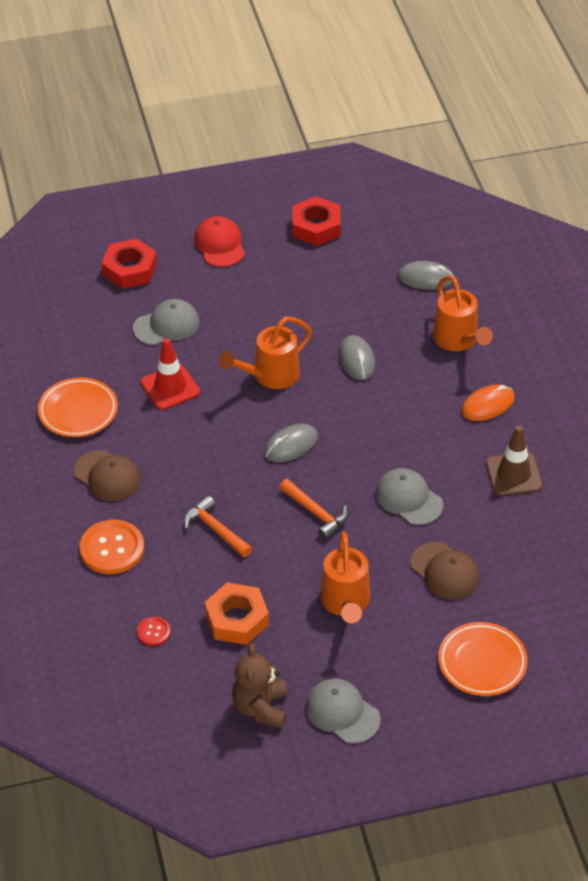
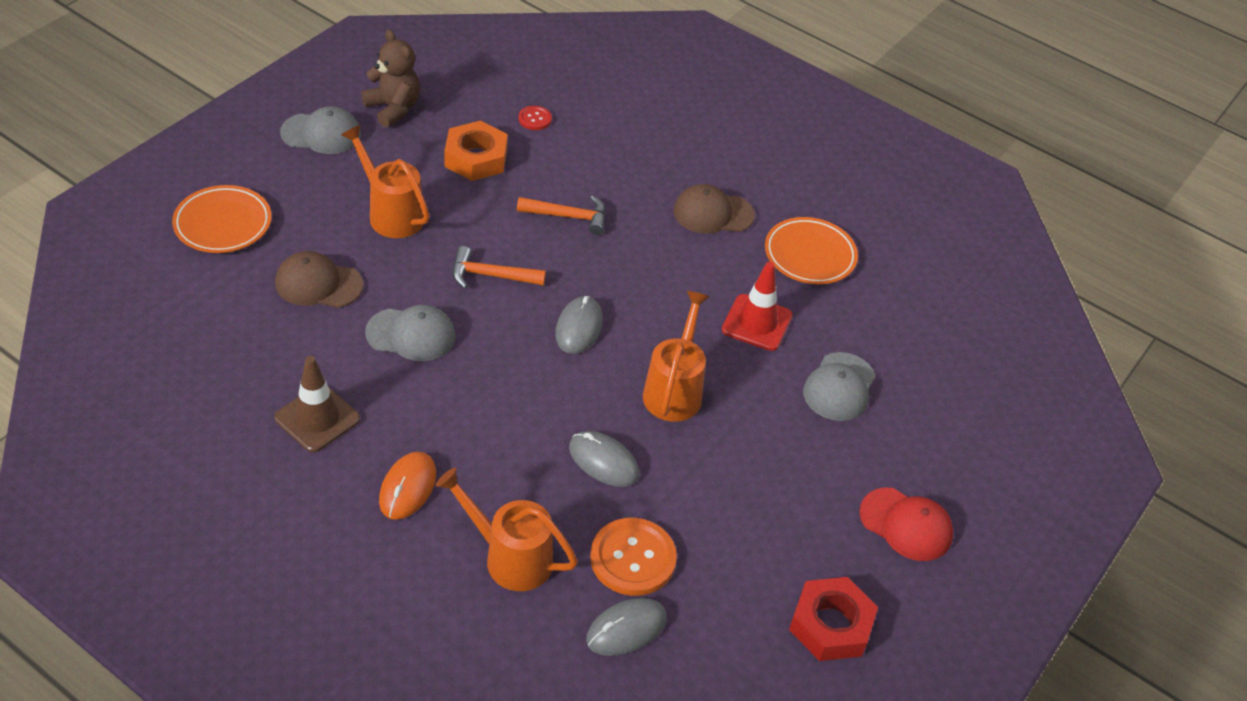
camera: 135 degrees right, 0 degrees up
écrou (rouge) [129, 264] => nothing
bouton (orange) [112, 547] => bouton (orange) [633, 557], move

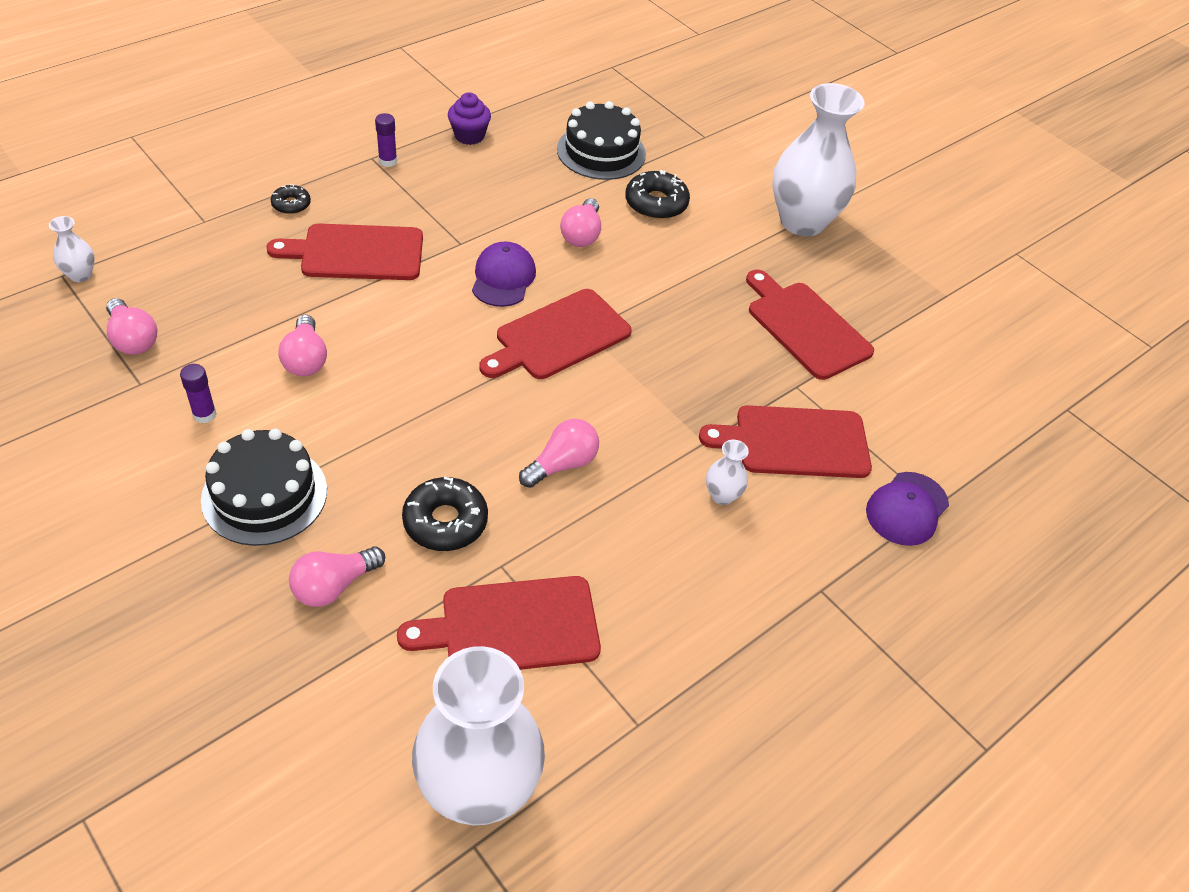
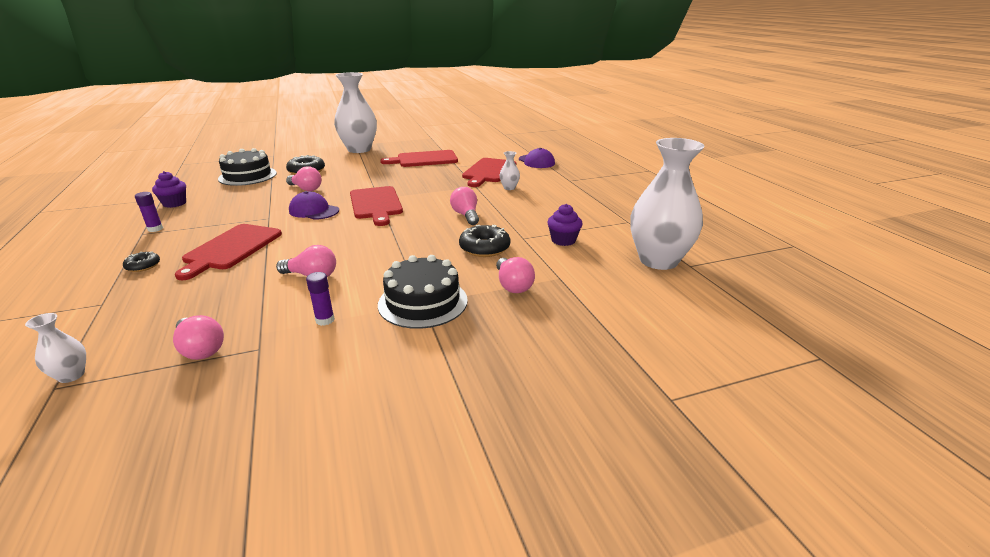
camera: 65 degrees left, 20 degrees down
ampoule (rose) [131, 326] => ampoule (rose) [198, 337], 60 degrees clockwise
planche à découper (rouge) [499, 623] => muffin (violet) [565, 225]

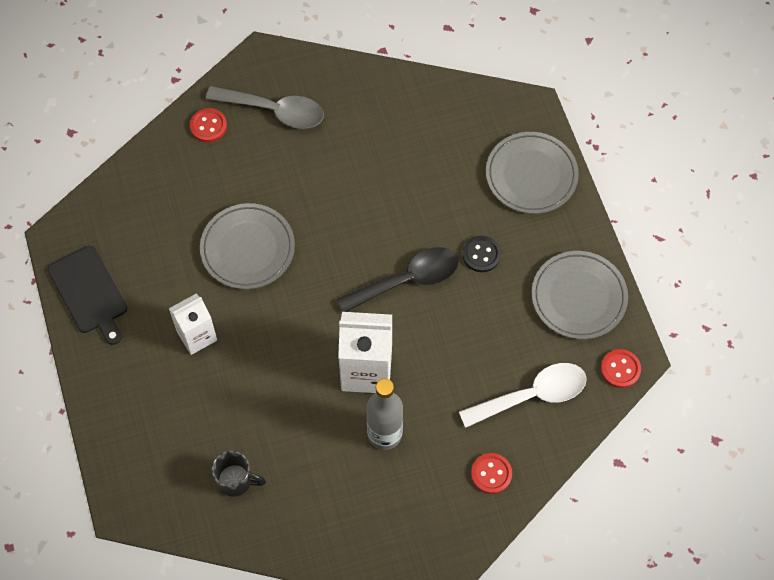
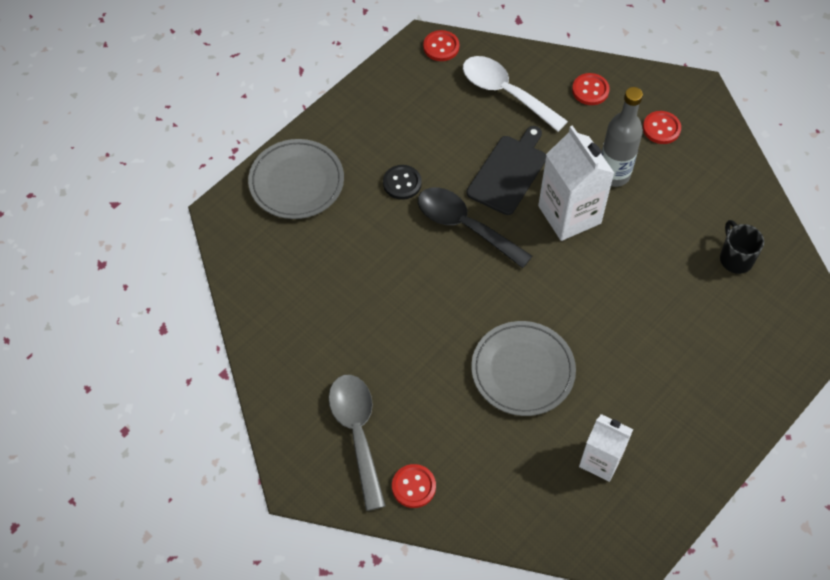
camera: 120 degrees left, 5 degrees down
planche à découper (noir) [87, 295] => planche à découper (noir) [506, 170], move
assiette (gris) [580, 295] => nothing
brique de lait (blanc) [193, 324] => brique de lait (blanc) [606, 448], move
nothing => bouton (rouge) [662, 127]

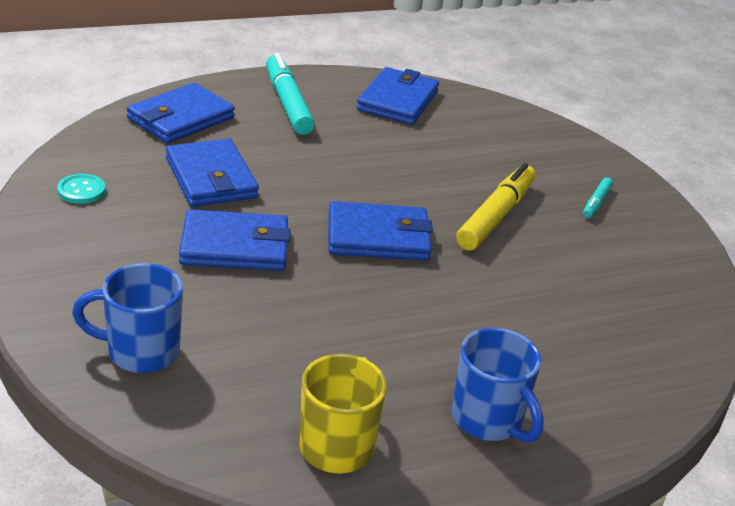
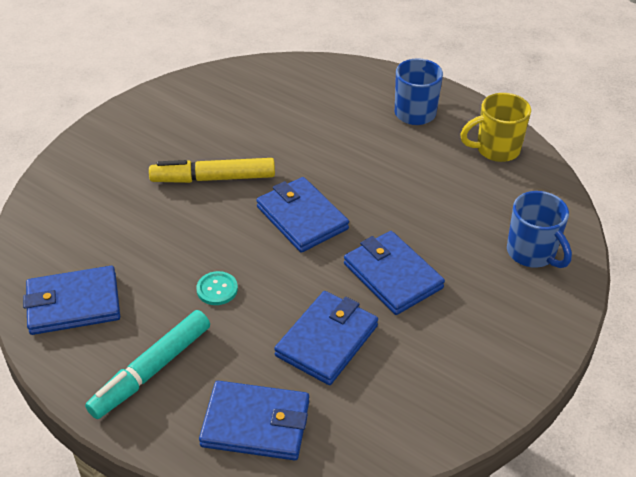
camera: 120 degrees left, 10 degrees up
bouton (turquoise) [81, 189] => bouton (turquoise) [217, 288], move
feutre (turquoise) [598, 197] => nothing

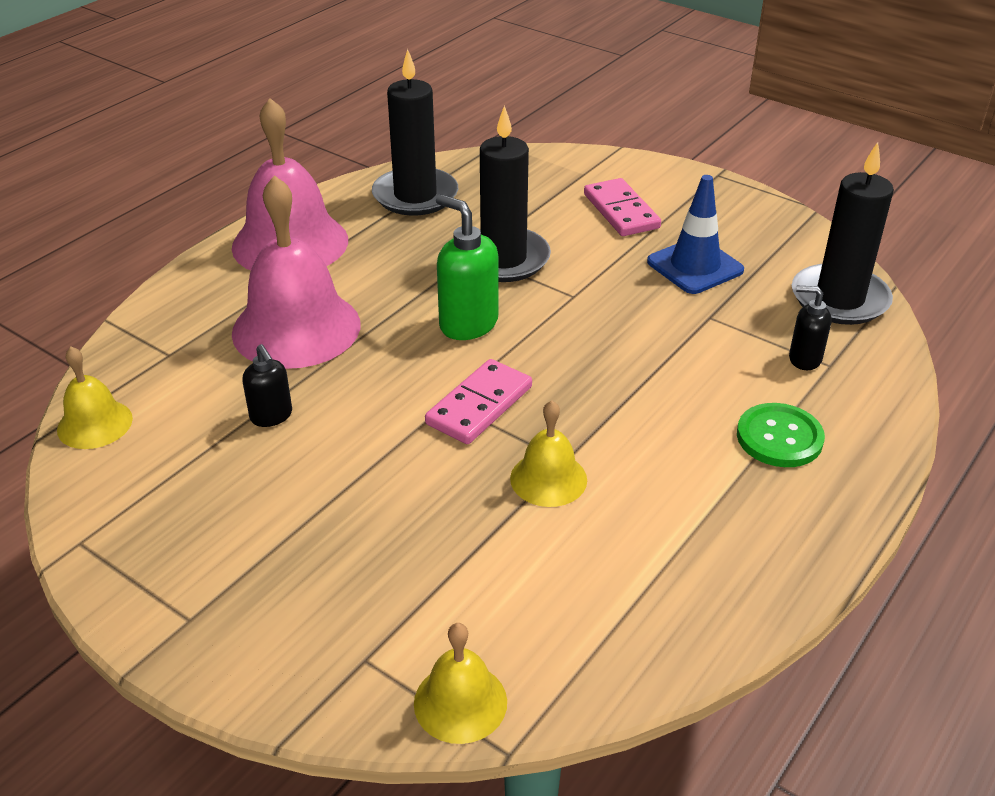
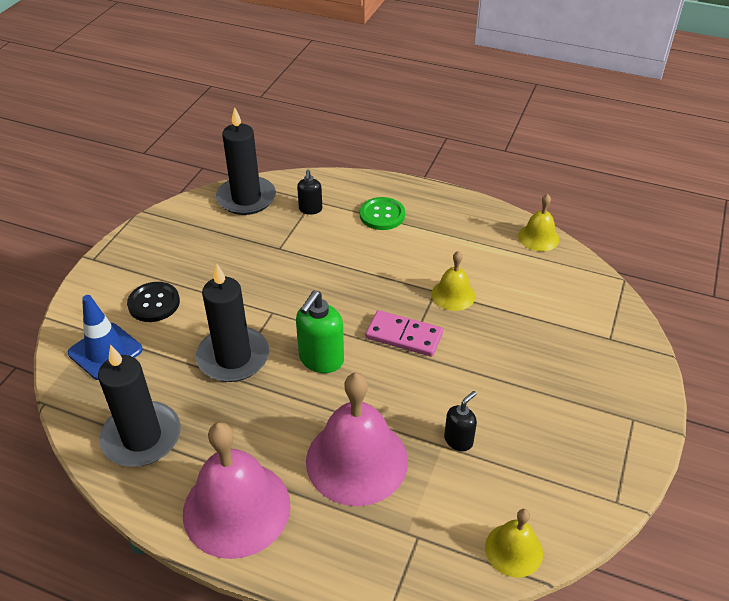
camera: 105 degrees left, 5 degrees up
cône de chantier (bleu) [695, 234] => cône de chantier (bleu) [105, 337], move
domino (rose) [622, 207] => bouton (noir) [153, 302]
cloche (jaune) [460, 683] => cloche (jaune) [538, 222], move

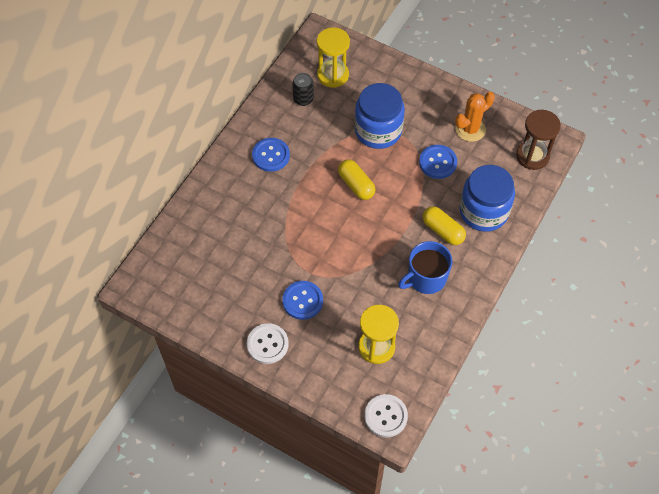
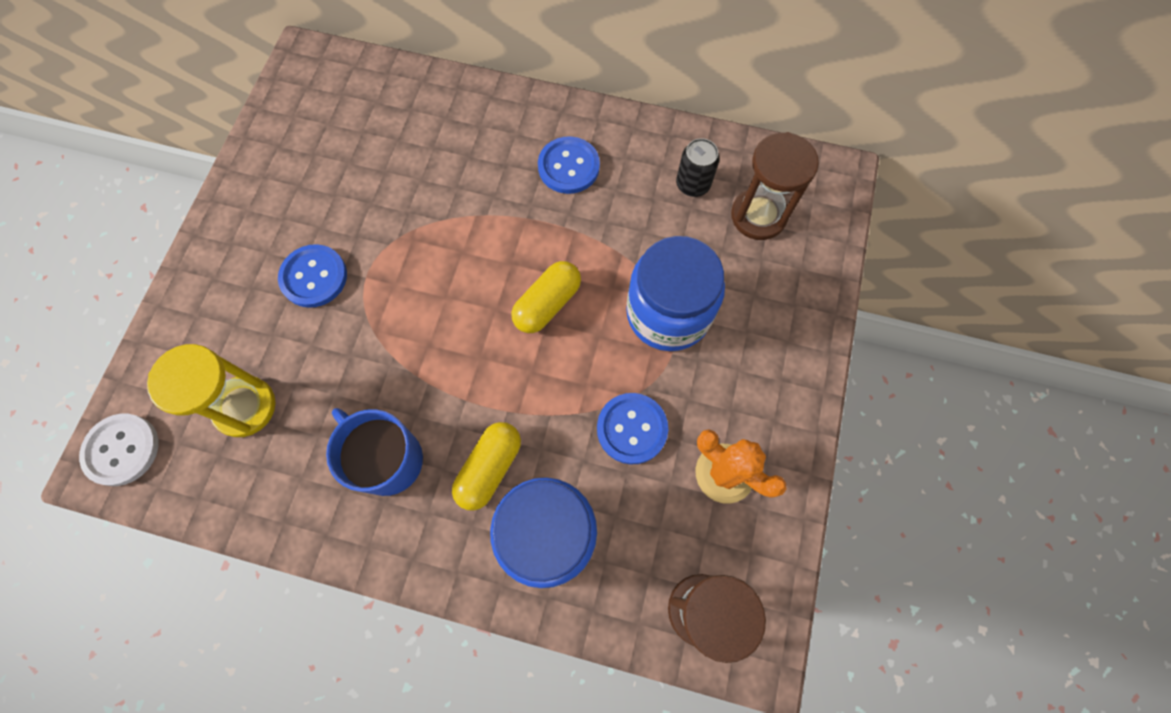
camera: 75 degrees right, 10 degrees up
sablier (jaune) [333, 57] => sablier (marron) [775, 186]
bouton (blanc) [268, 343] => nothing

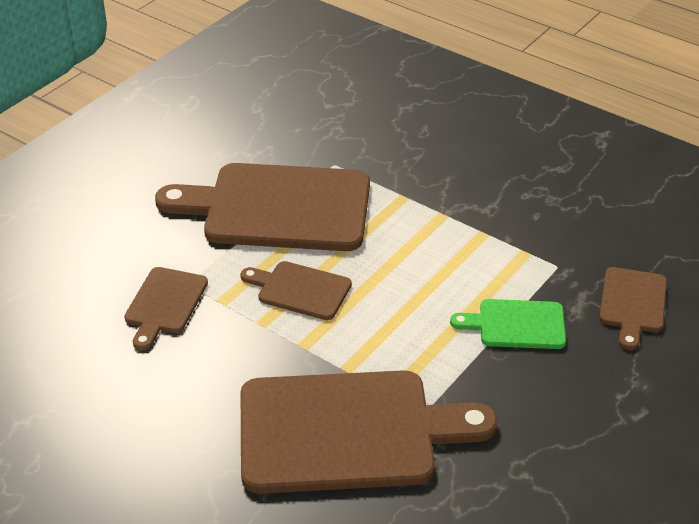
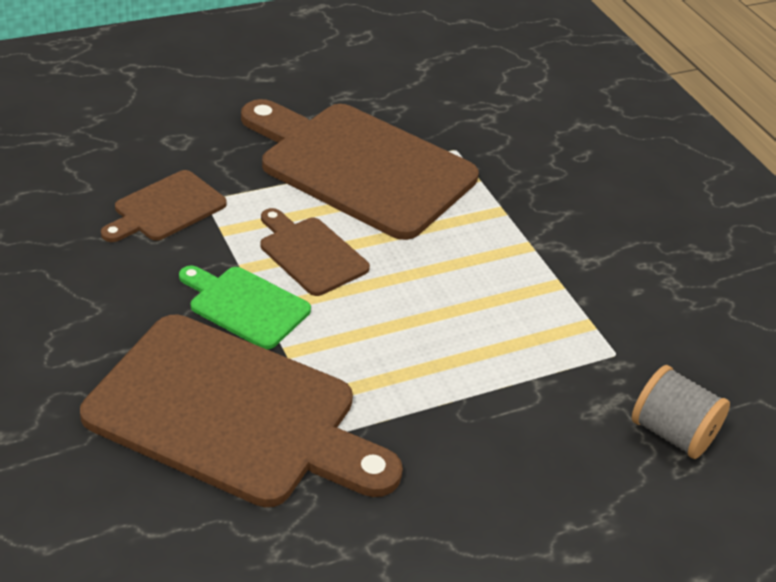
camera: 25 degrees right, 0 degrees up
planche à découper (marron) [633, 308] => bobine (gris) [681, 412]
planche à découper (vert) [508, 324] => planche à découper (vert) [245, 307], move

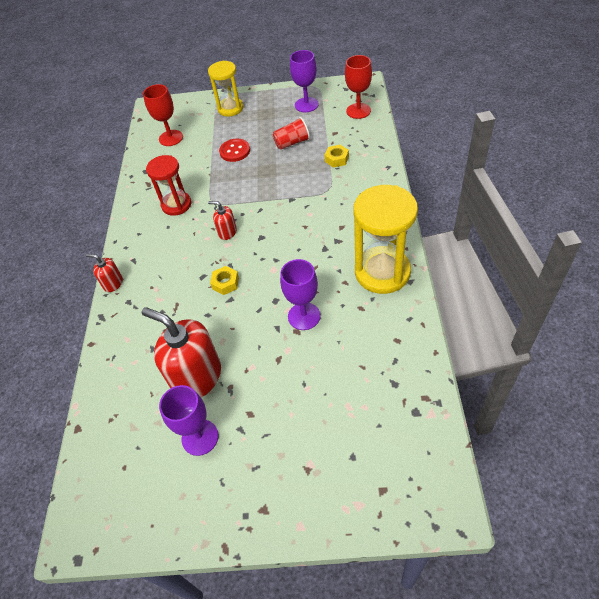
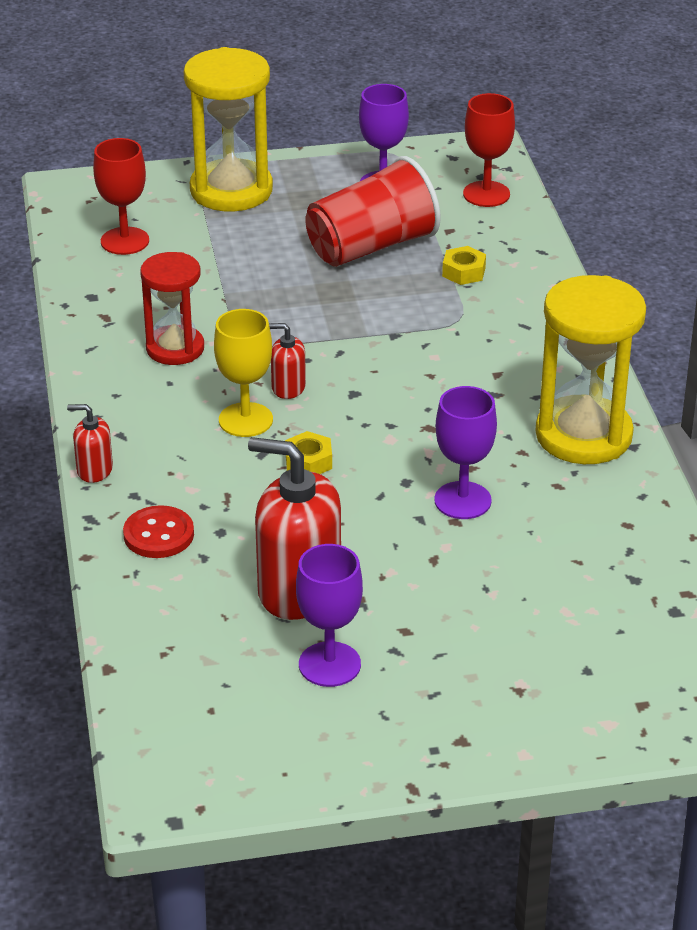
camera: 15 degrees left, 15 degrees down
sablier (jaune) [226, 88] => sablier (jaune) [228, 129], x1.58
gobelet (rouge) [291, 133] => gobelet (rouge) [373, 211], x1.88
bouton (rouge) [234, 150] => bouton (rouge) [158, 531], move
nothing => verre à pied (jaune) [243, 373]

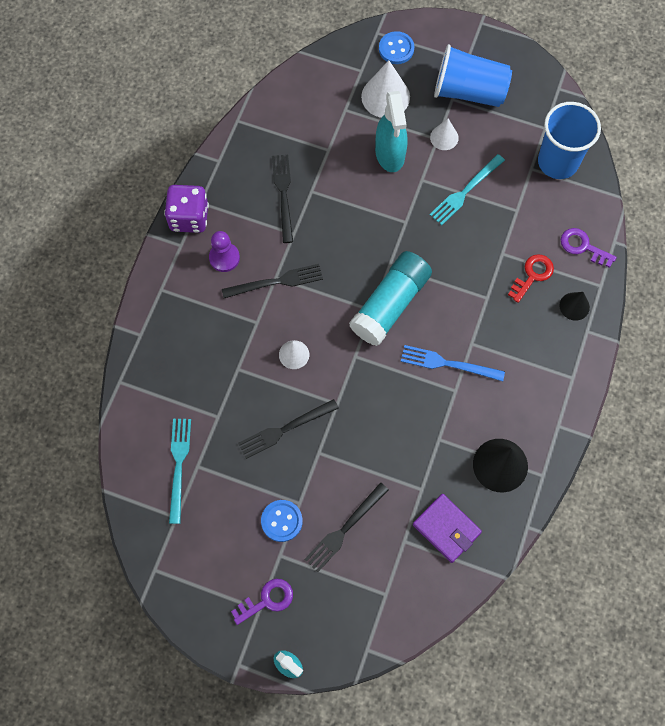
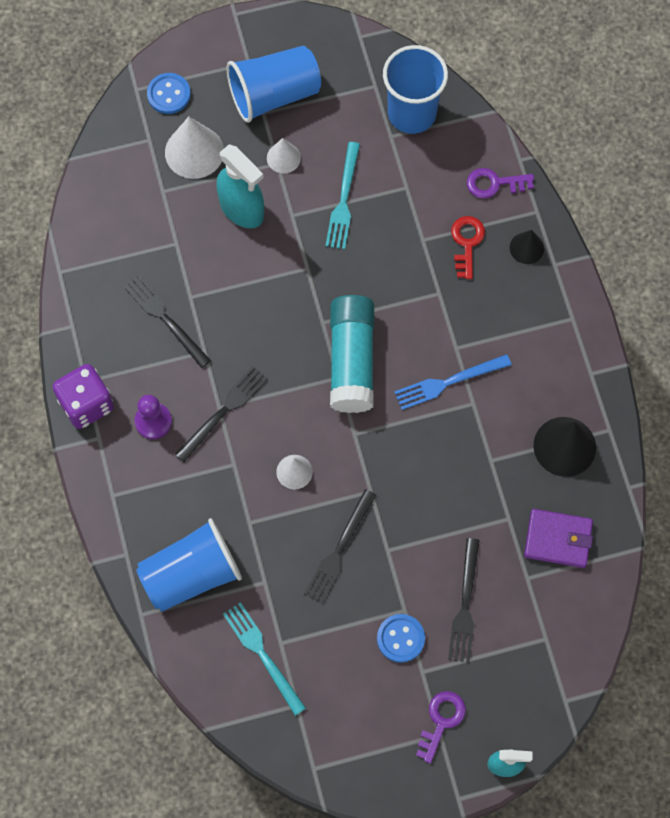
camera: 35 degrees left, 0 degrees up
nothing => gobelet (bleu) [189, 564]

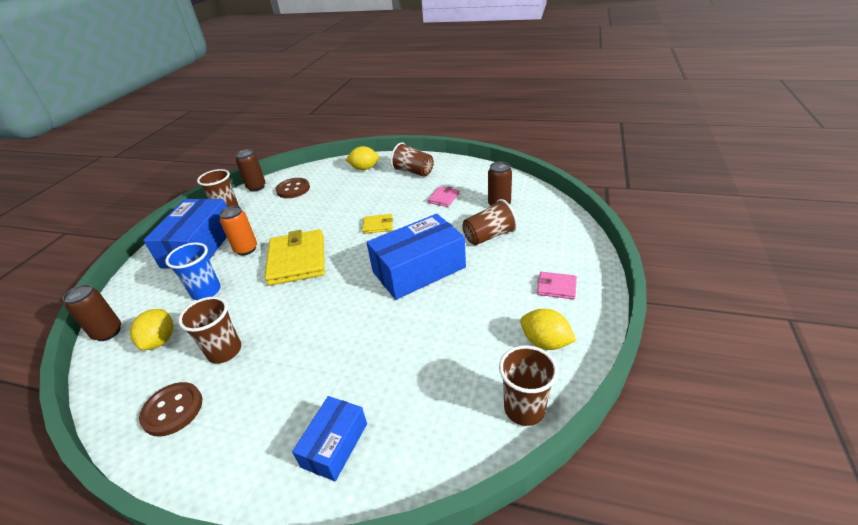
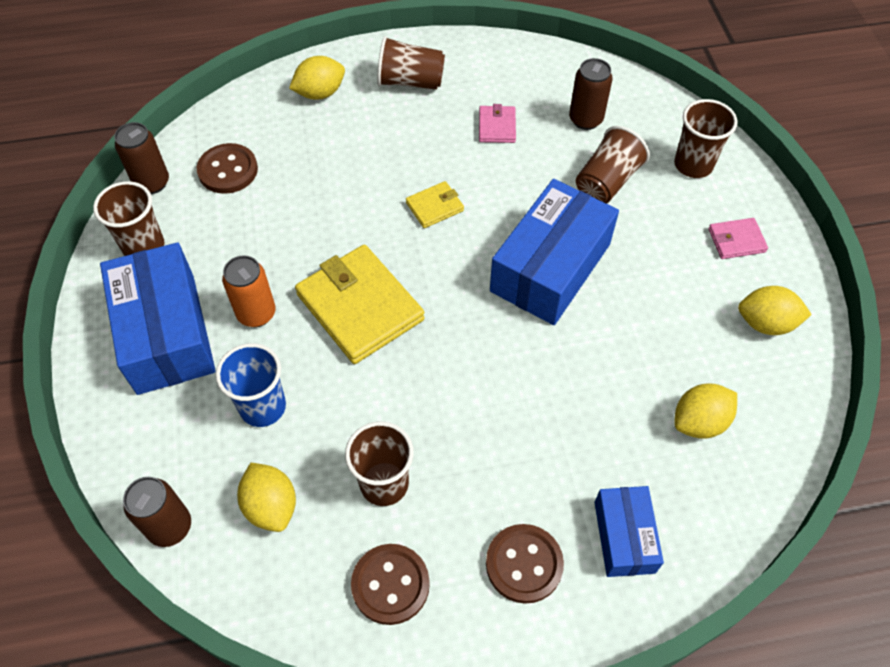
camera: 30 degrees left, 20 degrees up
gobelet (marron) [528, 385] => gobelet (marron) [706, 138], move
nothing => citron (jaune) [705, 411]
nothing => bouton (marron) [525, 564]

